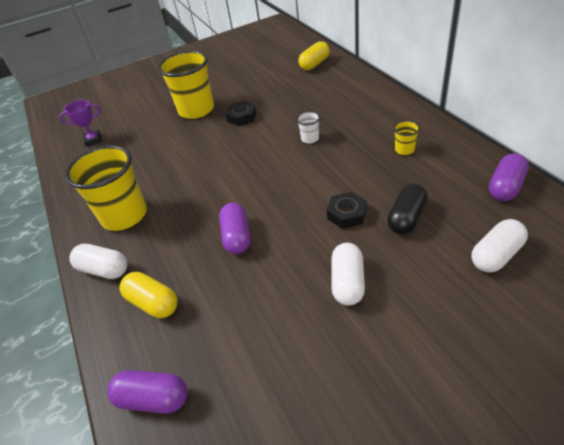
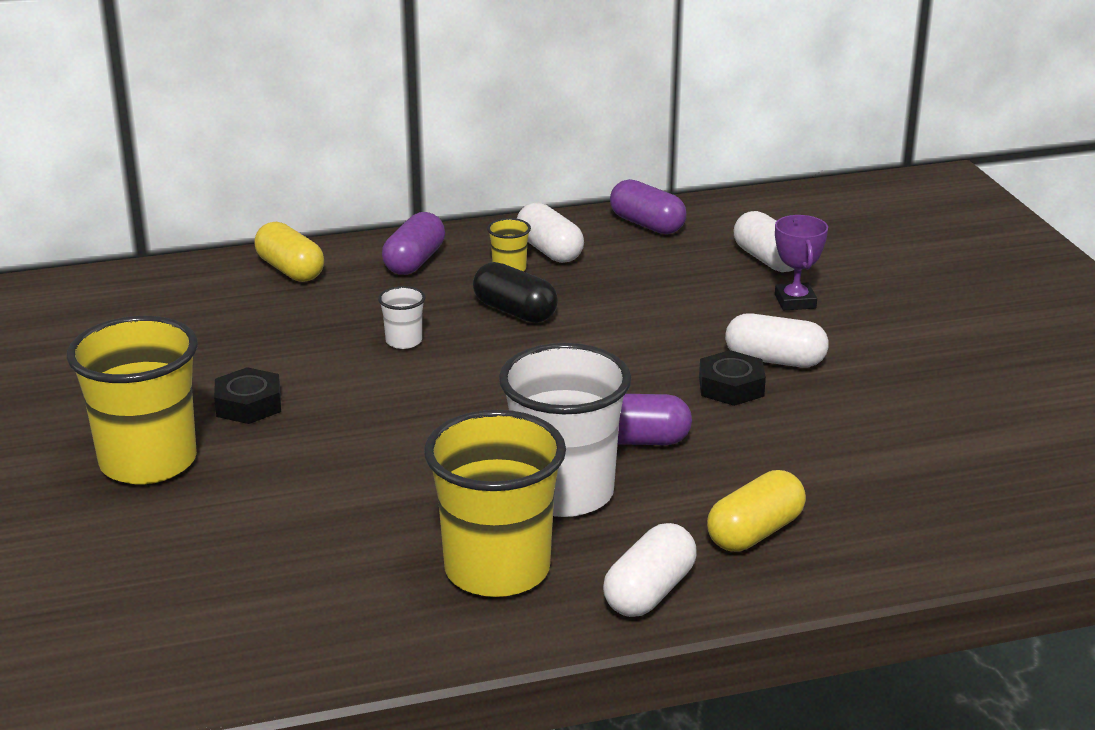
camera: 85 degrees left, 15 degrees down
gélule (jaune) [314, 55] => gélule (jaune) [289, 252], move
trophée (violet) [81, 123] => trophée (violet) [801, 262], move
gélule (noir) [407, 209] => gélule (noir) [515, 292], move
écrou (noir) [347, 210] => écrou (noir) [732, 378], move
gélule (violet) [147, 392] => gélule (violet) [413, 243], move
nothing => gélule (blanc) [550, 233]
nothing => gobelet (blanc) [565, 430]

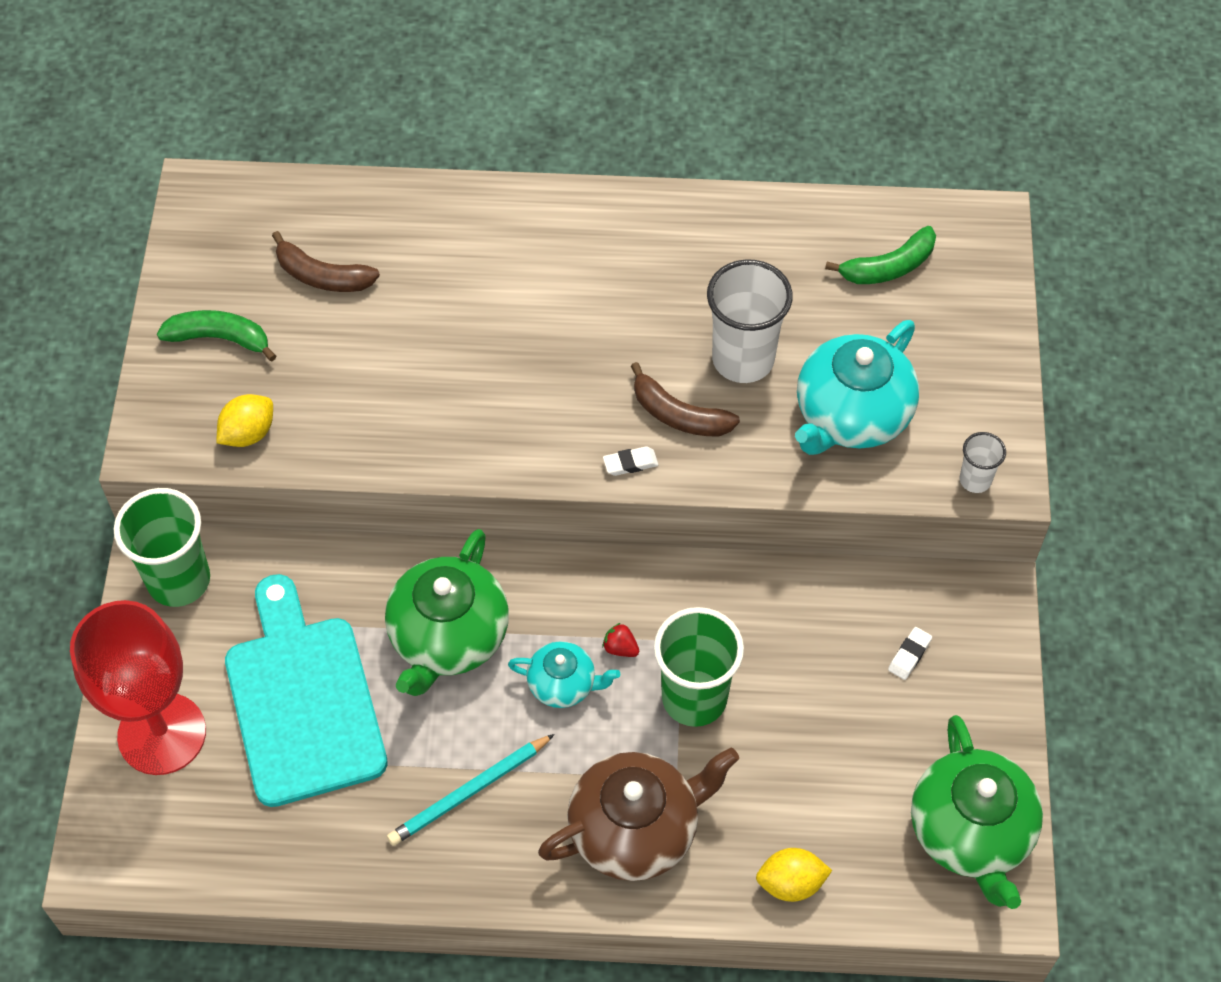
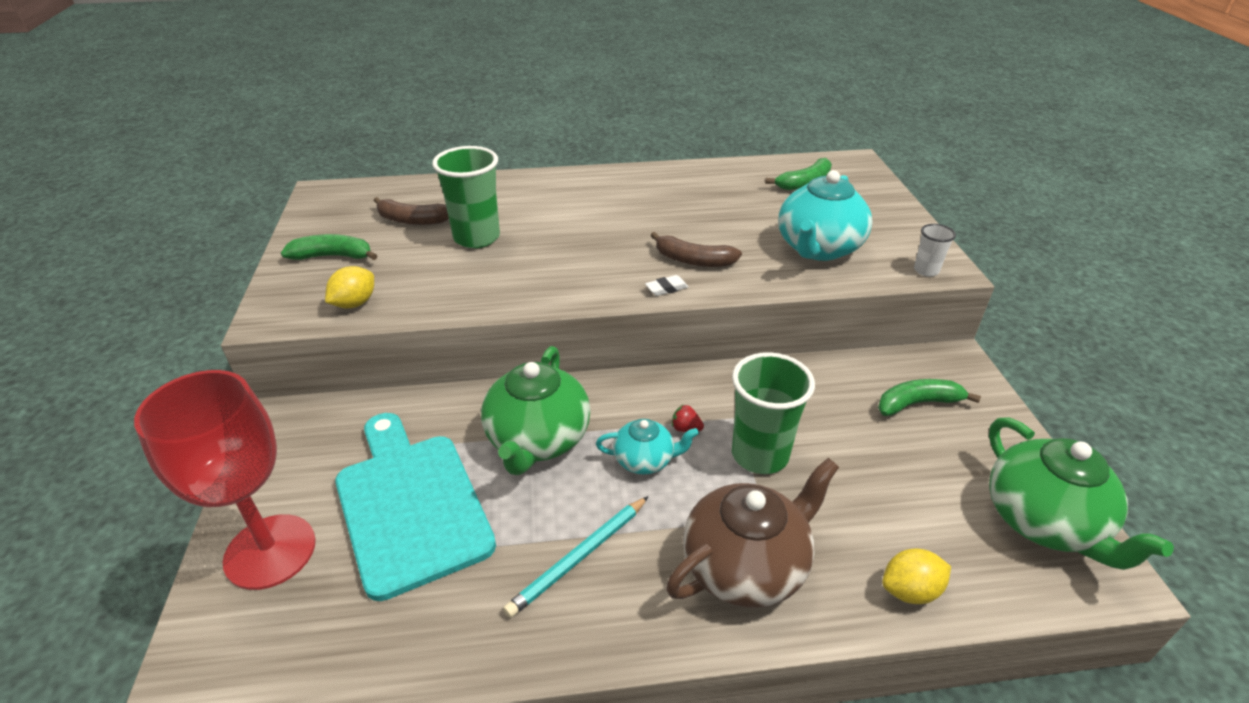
camera: 10 degrees left, 20 degrees down
gobelet (blanc) [750, 321] => nothing
gobelet (vert) [162, 547] => gobelet (vert) [466, 197], move
gomme (blanc) [910, 653] => banane (vert) [929, 397]

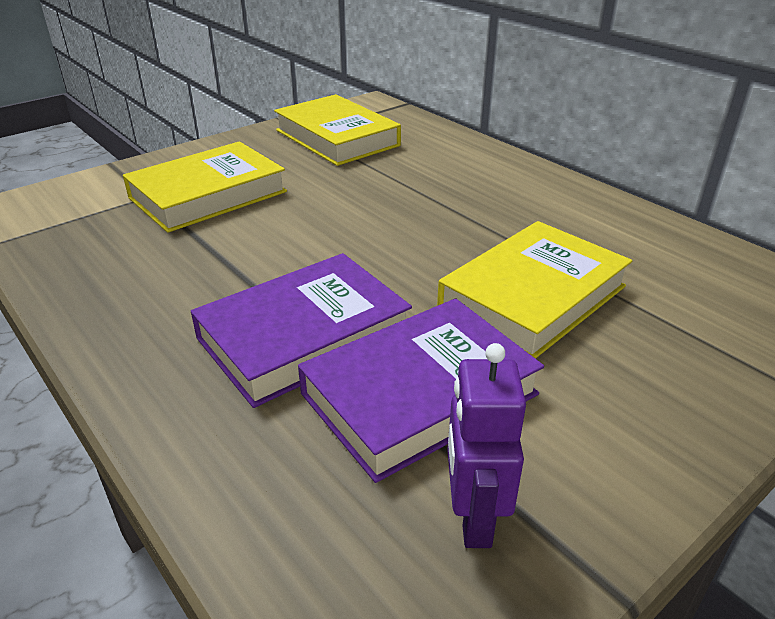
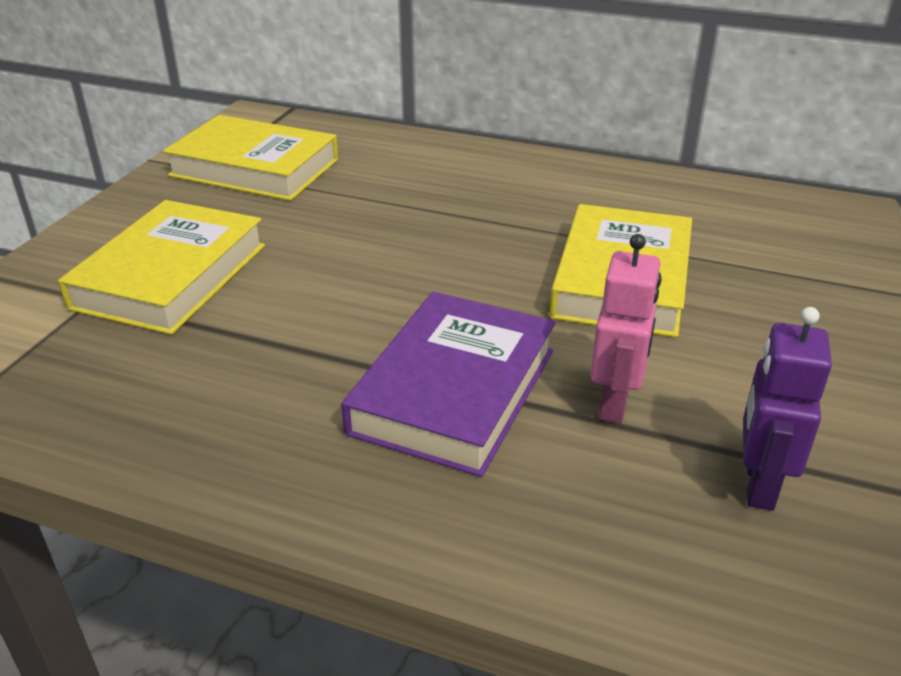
camera: 30 degrees left, 0 degrees up
livre (violet) [421, 390] => robot (rose) [626, 329]
robot (violet) [486, 445] => robot (violet) [787, 409], 45 degrees clockwise

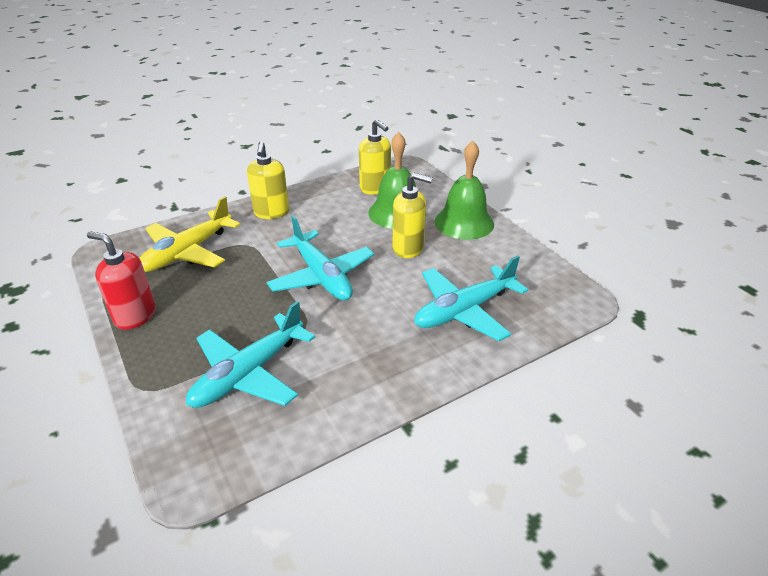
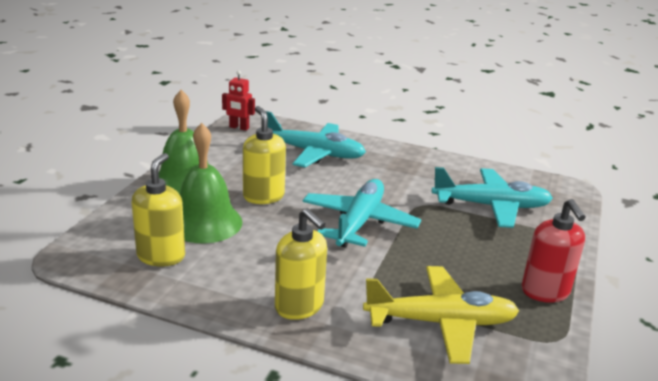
camera: 130 degrees left, 10 degrees down
distributeur de savon (jaune) [268, 180] => distributeur de savon (jaune) [301, 264], 90 degrees clockwise
nothing => robot (rouge) [238, 100]

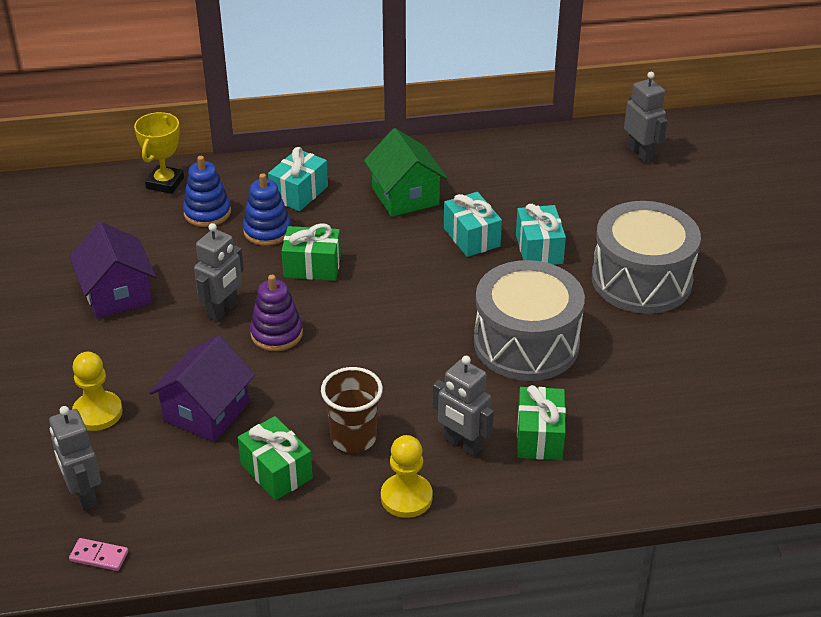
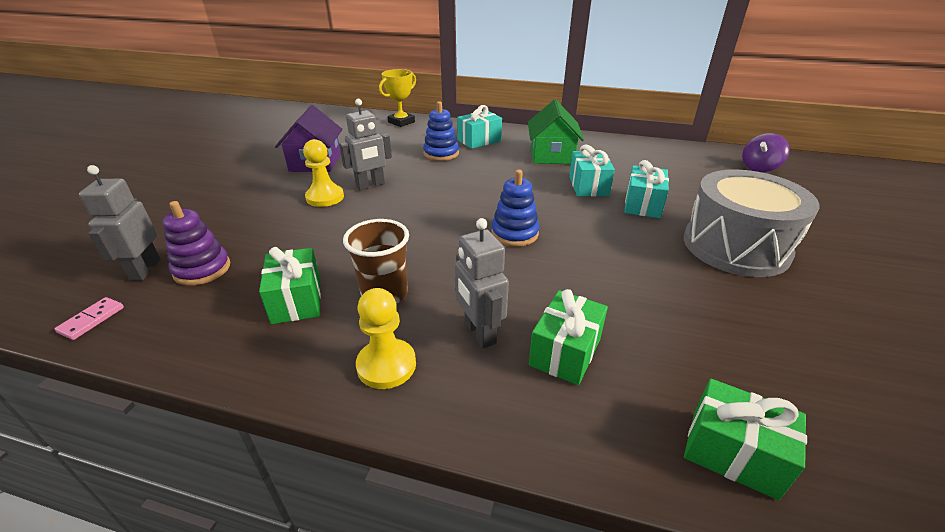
camera: 25 degrees right, 5 degrees down
robot (gris) [645, 117] => toupie (violet) [766, 152]
jouet à empiler (bleu) [207, 191] => jouet à empiler (bleu) [515, 208], move
cadeau (vert) [311, 252] => cadeau (vert) [745, 439], move
tambour (gris) [529, 320] => nothing
jouet à empiler (violet) [276, 313] => jouet à empiler (violet) [196, 243], move
maison (violet) [202, 388] => nothing
pion (jaune) [97, 391] => pion (jaune) [323, 173], move
domino (rose) [98, 554] => domino (rose) [89, 318], 75 degrees clockwise

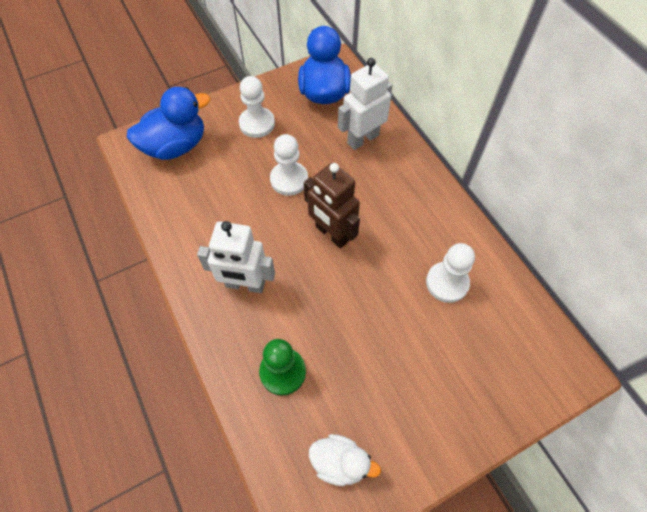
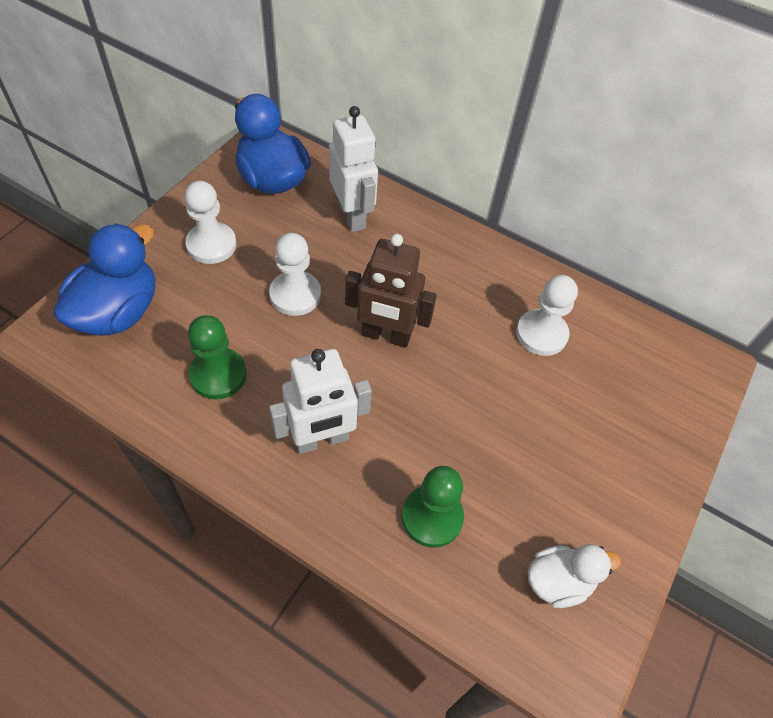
camera: 35 degrees left, 5 degrees down
robot (blanc) [365, 104] => robot (blanc) [353, 169], 135 degrees clockwise
nothing => pion (vert) [217, 357]

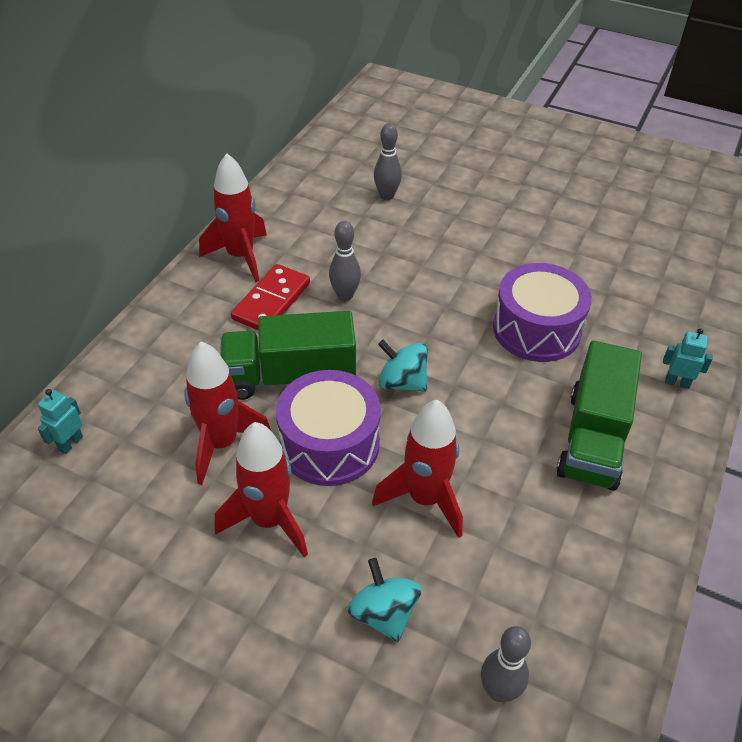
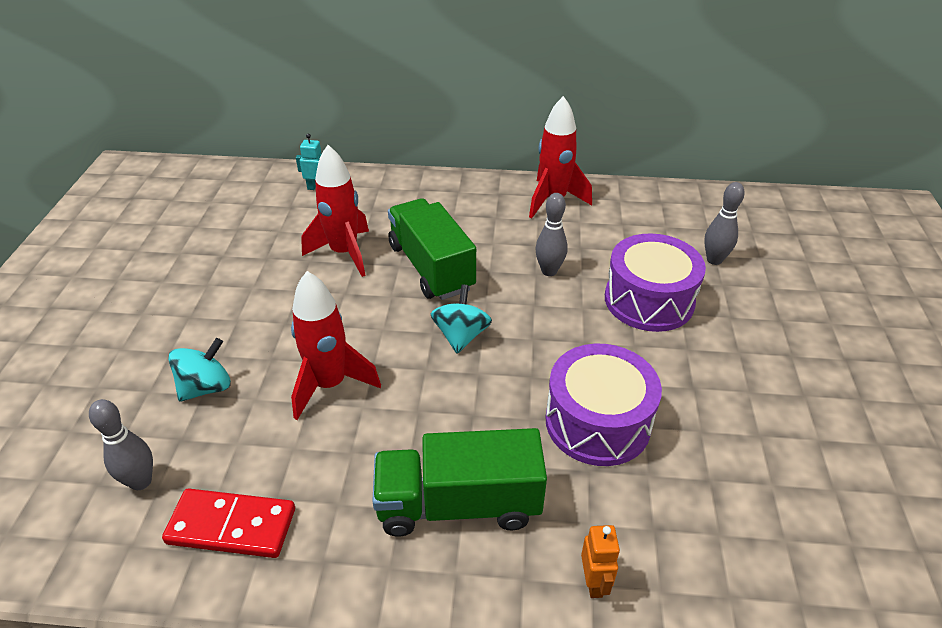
camera: 70 degrees right, 5 degrees down
domino (rouge) [270, 297] => domino (rouge) [228, 523], move
robot (turquoise) [688, 358] => robot (orange) [600, 561]
tambour (violet) [328, 428] => tambour (violet) [655, 282], move
fusée (rouge) [261, 489] => nothing

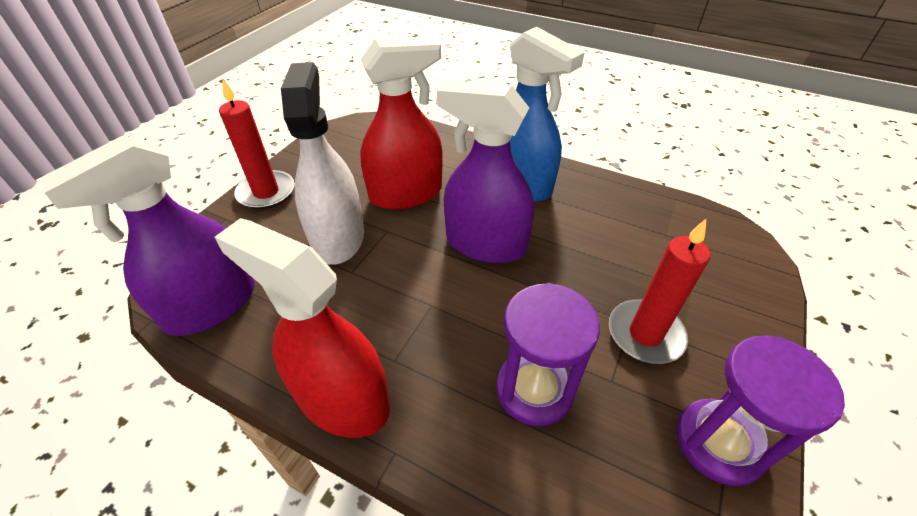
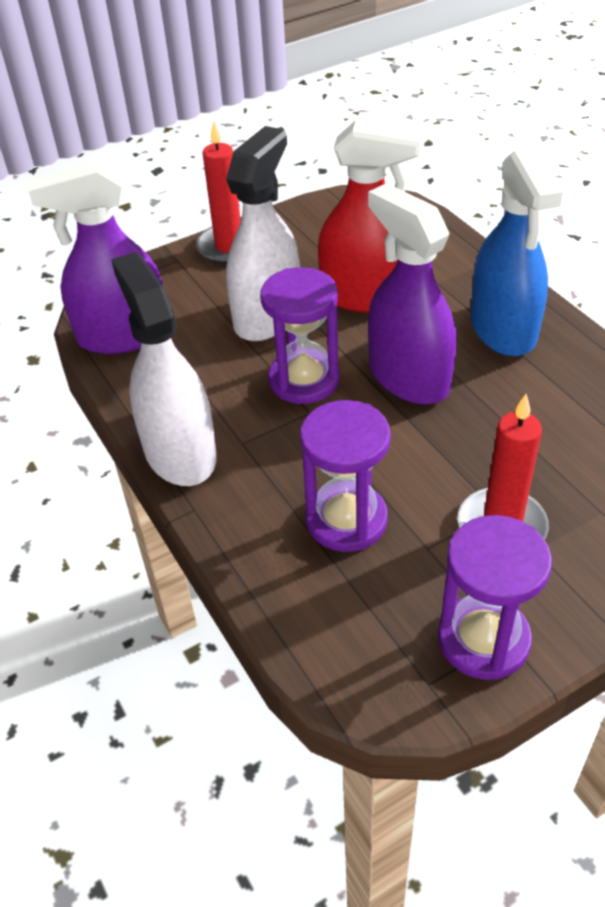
camera: 35 degrees right, 0 degrees up
vaporisateur (rouge) [302, 328] => vaporisateur (blanc) [164, 369]
nothing => sablier (violet) [299, 335]

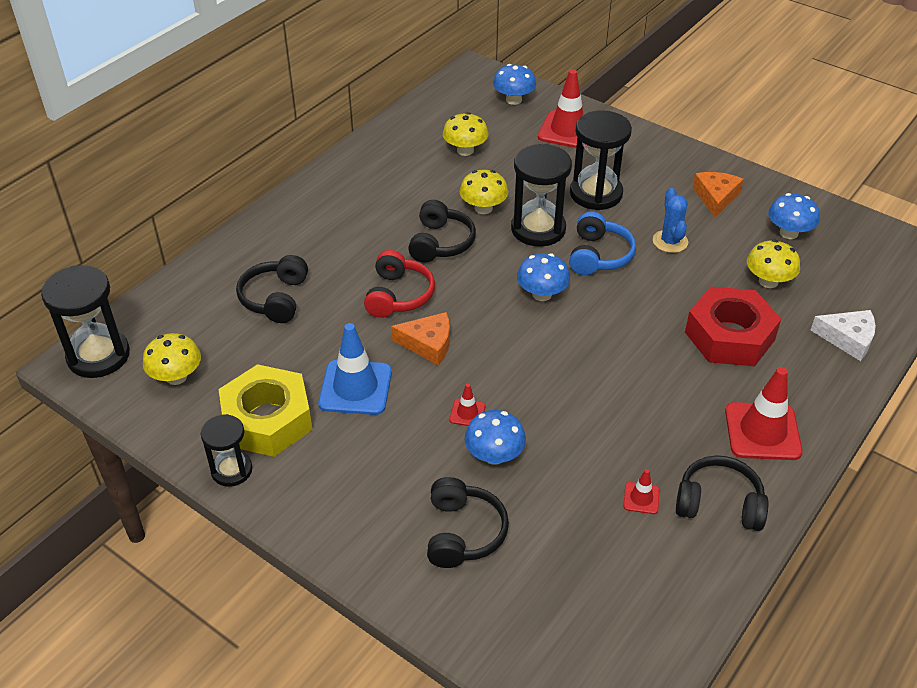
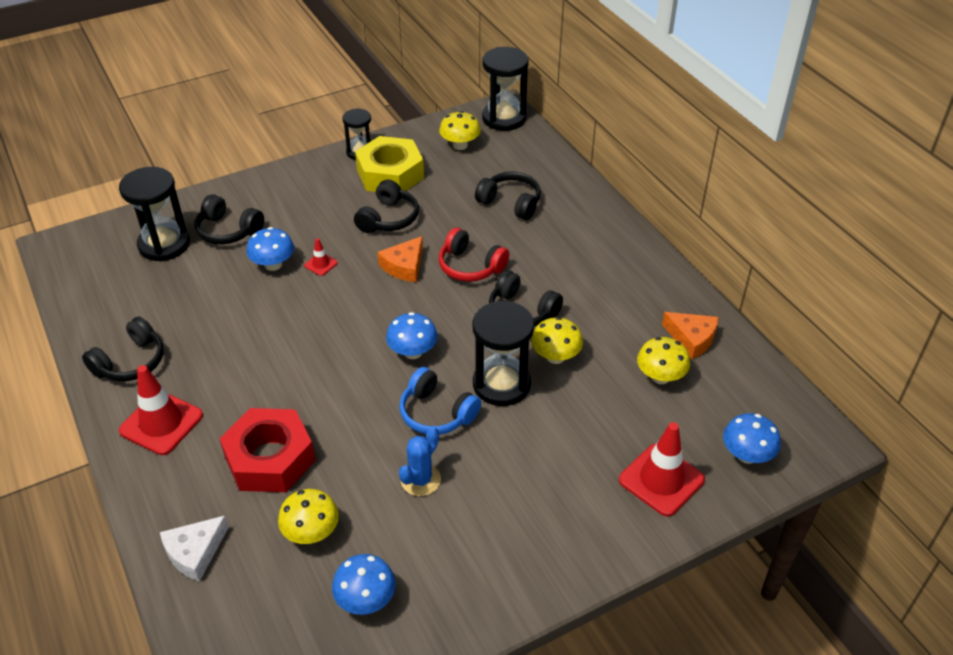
camera: 115 degrees right, 0 degrees up
sablier (noir) [601, 160] => sablier (noir) [154, 214], move
fromage (orange) [718, 195] => fromage (orange) [690, 335], move
cactus (bleu) [670, 220] => cactus (bleu) [420, 461], 75 degrees counterclockwise
cône de chantier (bleu) [355, 369] => casque audio (noir) [386, 206]
cône de chantier (rouge) [641, 491] => nothing

